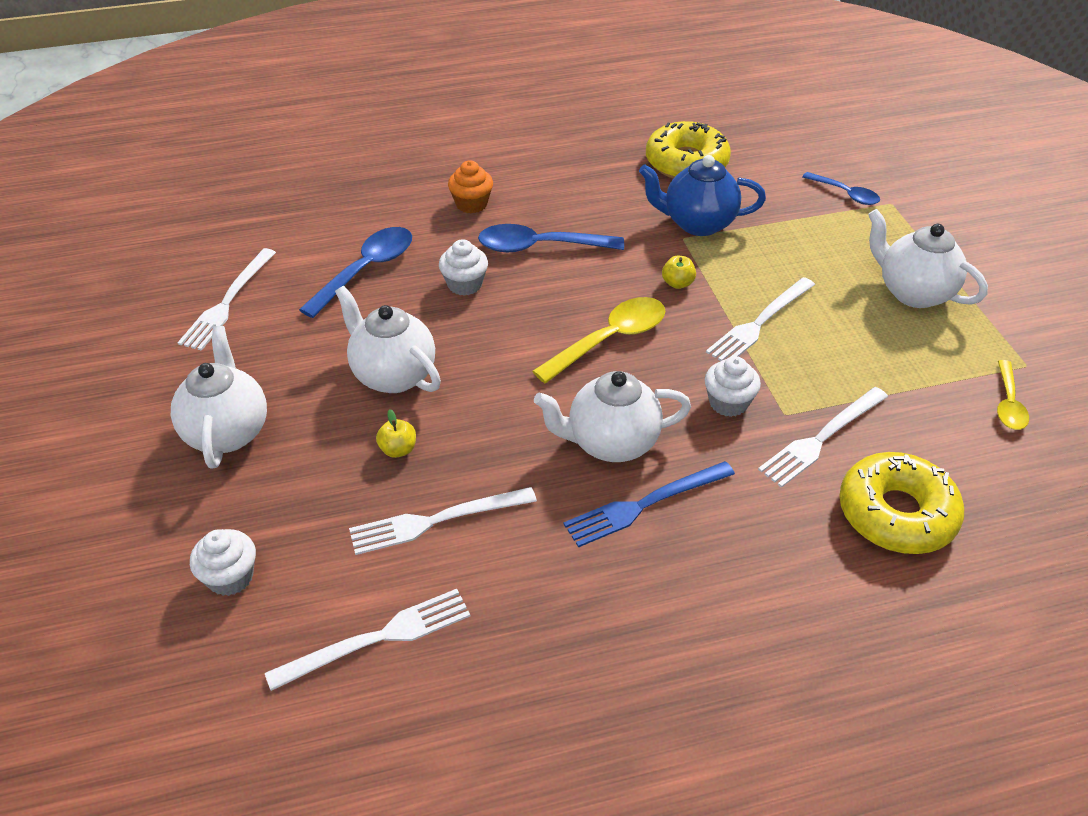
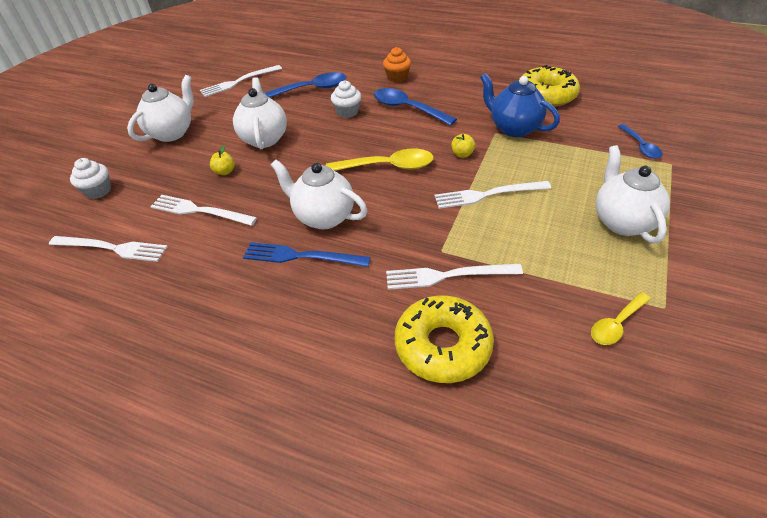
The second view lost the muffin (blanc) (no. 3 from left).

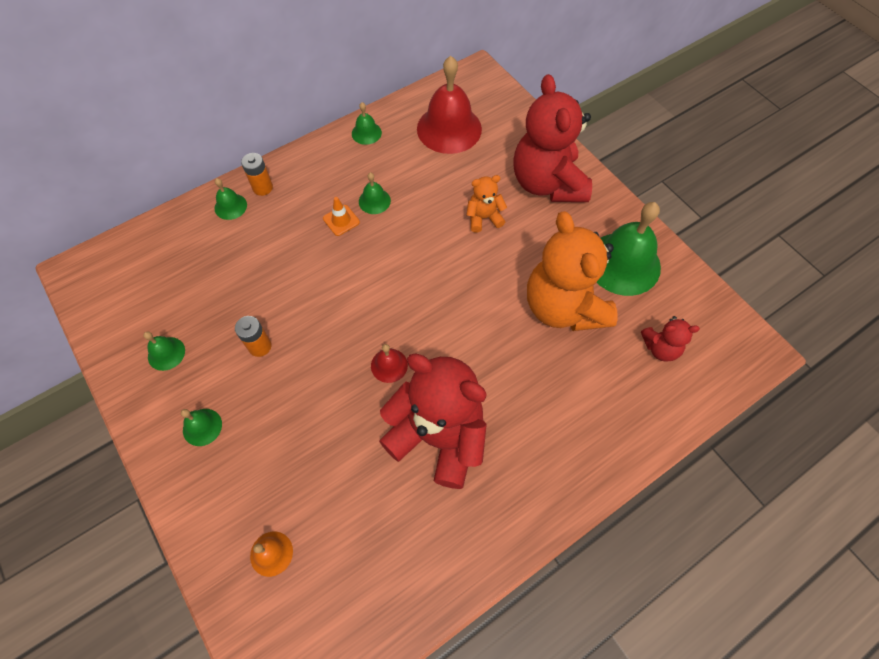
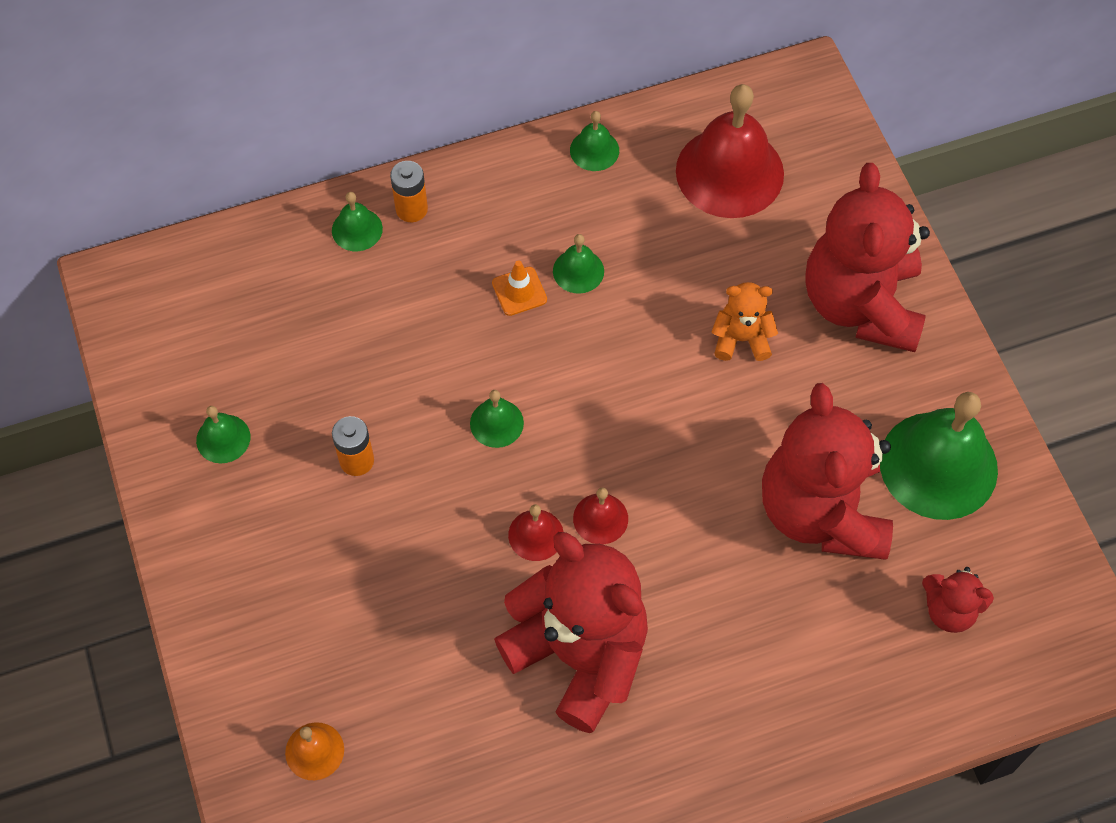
The second view gained the cloche (rouge) (no. 2 from left). The cloche (vert) (no. 2 from left in the first image) ended up elsewhere. What was the ours en peluche (orange) (no. 2 from left) turned into the ours en peluche (rouge) (no. 2 from left).

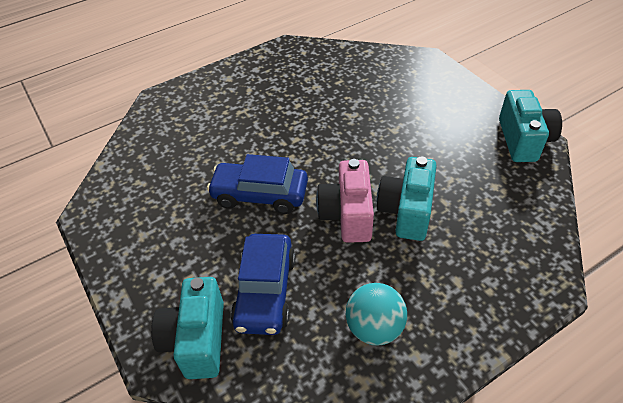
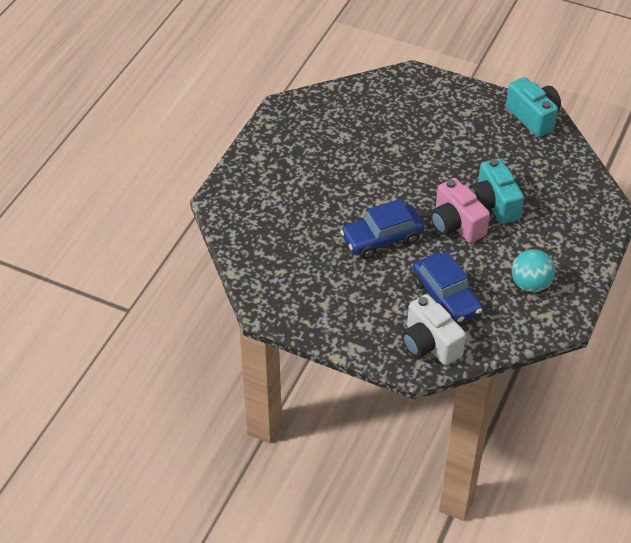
What was the appareil photo (turquoise) (no. 1 from left) turned into the appareil photo (blanc).

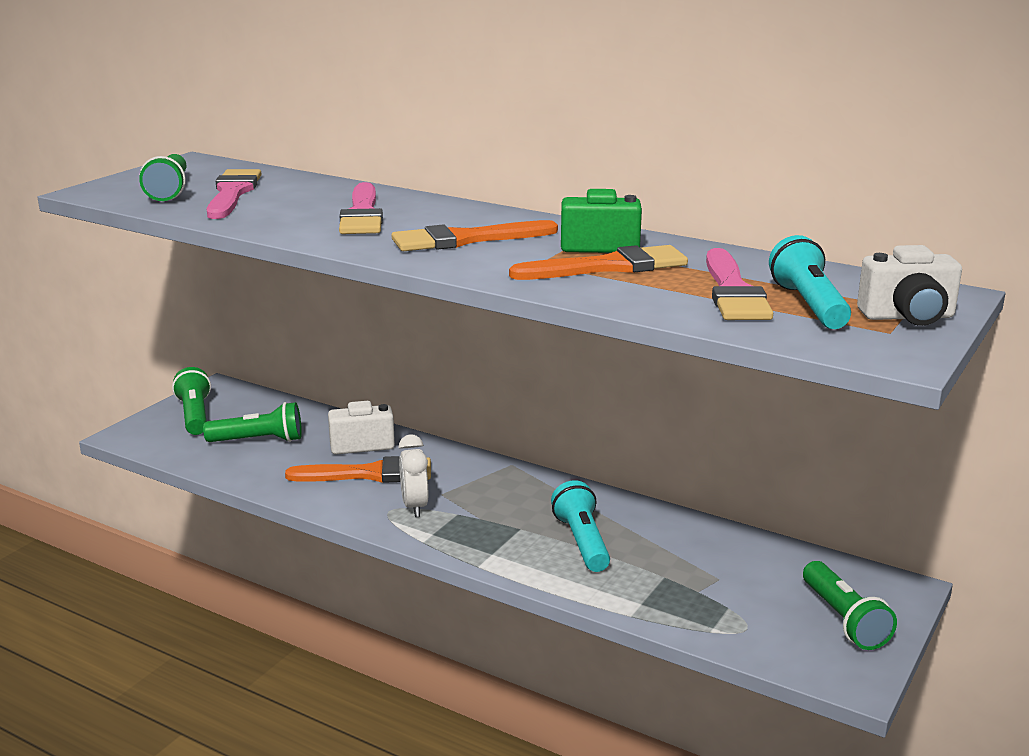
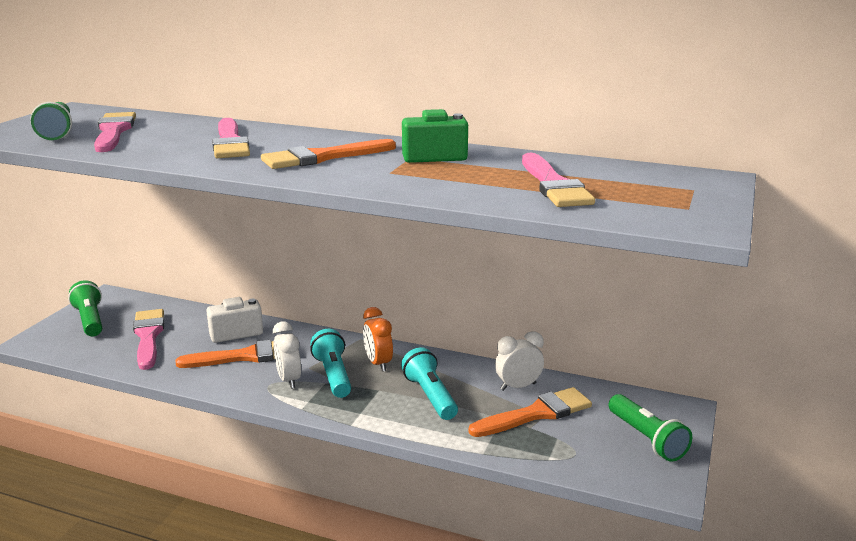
The second view lost the appareil photo (blanc) (no. 2 from left). The second view gained the réveil (orange). The second view gained the réveil (blanc) (no. 2 from left). The pinceau (orange) (no. 3 from left) ended up elsewhere. The lampe de poche (turquoise) (no. 2 from left in the first image) ended up elsewhere. Where the lampe de poche (vert) (no. 3 from left) stood, the pinceau (rose) (no. 2 from left) came to stand.

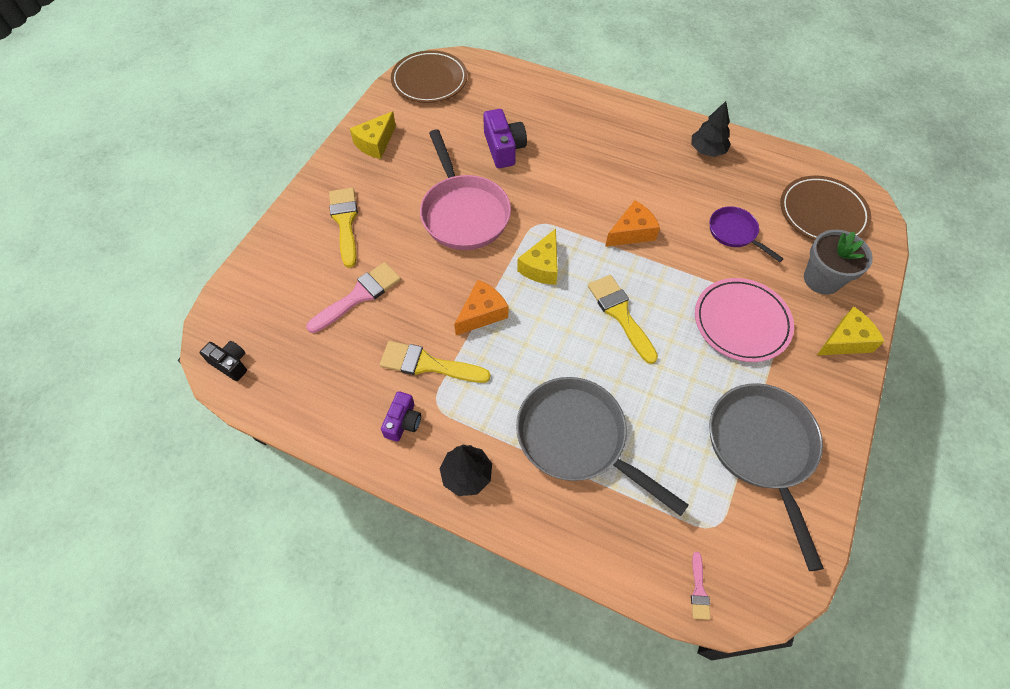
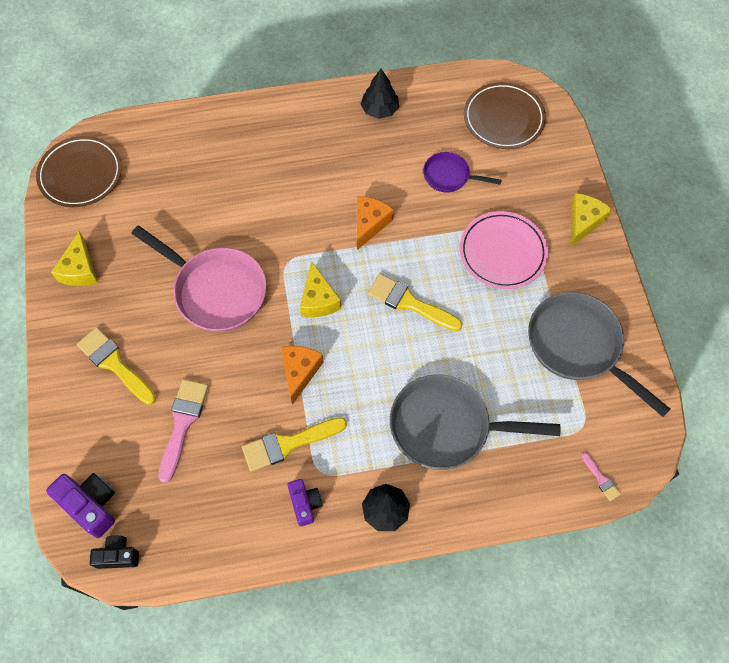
The second view lost the pot de fleurs (gris). The appareil photo (violet) (no. 2 from left in the first image) ended up elsewhere.

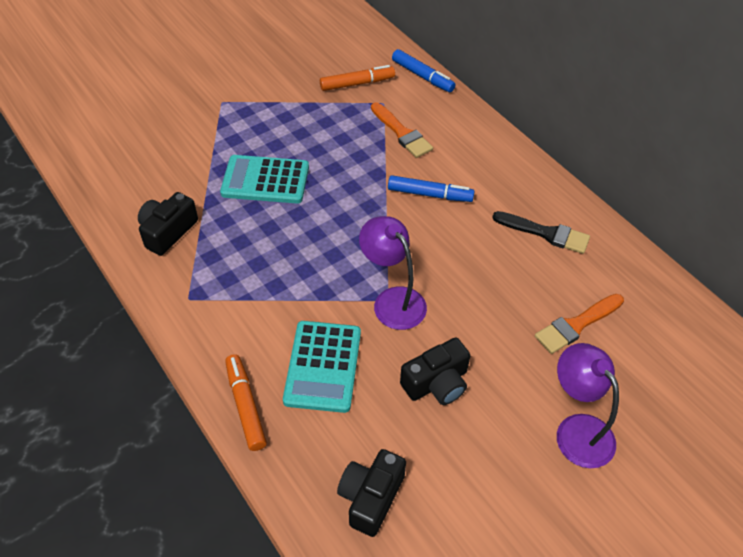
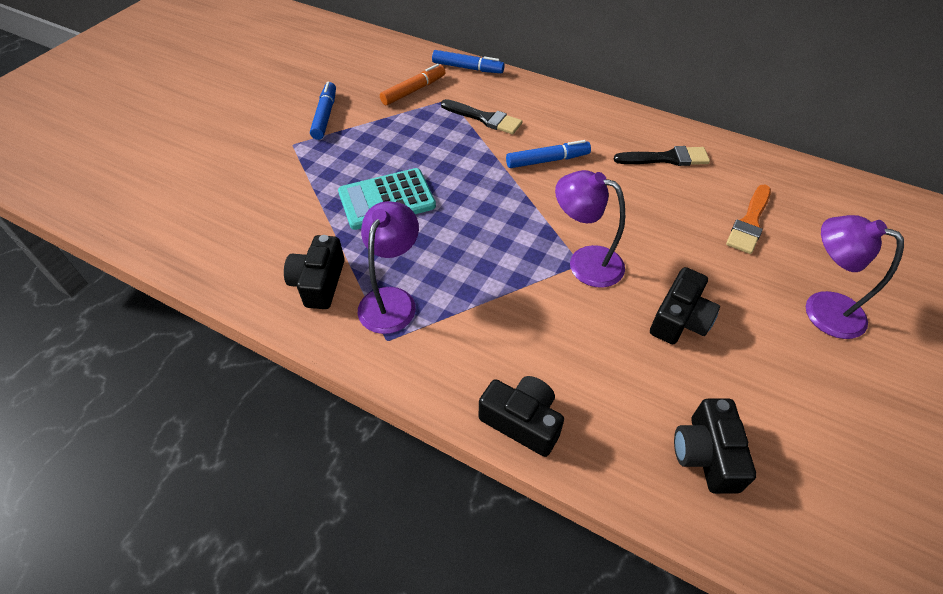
The second view lost the calculatrice (turquoise) (no. 2 from left). The second view gained the feutre (bleu) (no. 1 from left). The second view gained the lampe (violet) (no. 1 from left). Where the feutre (orange) (no. 1 from left) stood, the appareil photo (noir) (no. 2 from left) came to stand. What was the pinceau (orange) (no. 1 from left) turned into the pinceau (noir) (no. 1 from left).

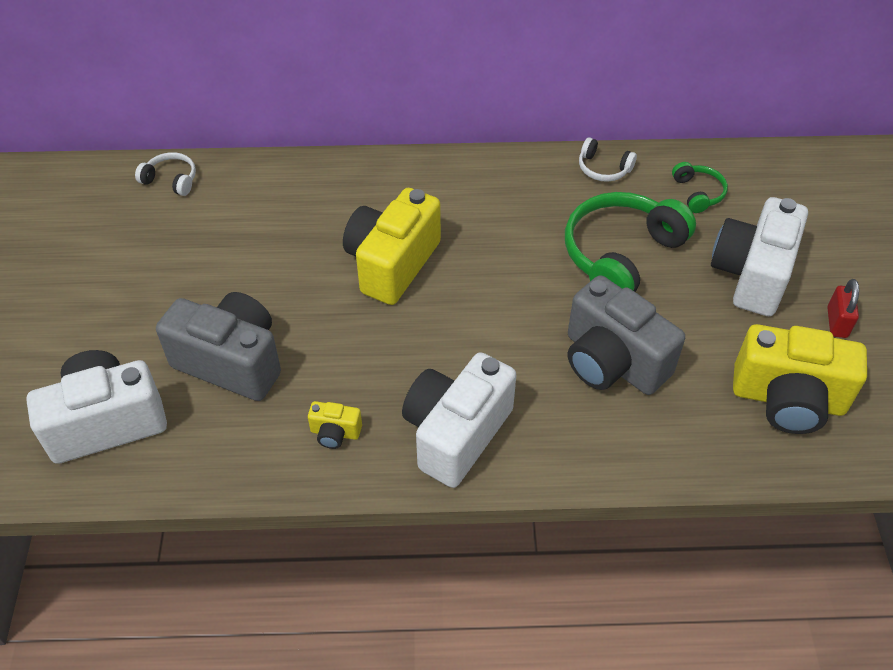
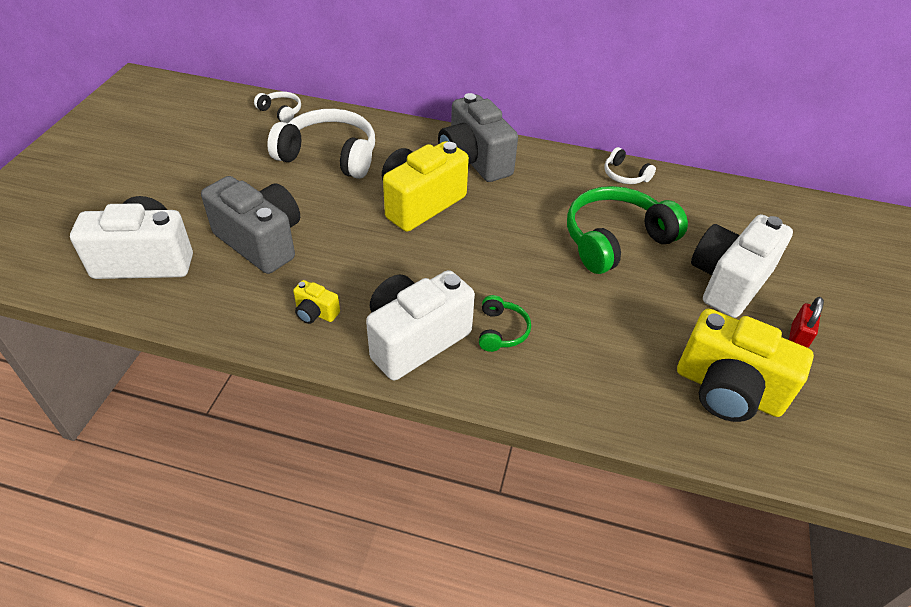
The second view gained the casque audio (blanc) (no. 2 from left). The appareil photo (gris) (no. 2 from left) ended up elsewhere. The casque audio (vert) (no. 2 from left in the first image) ended up elsewhere.

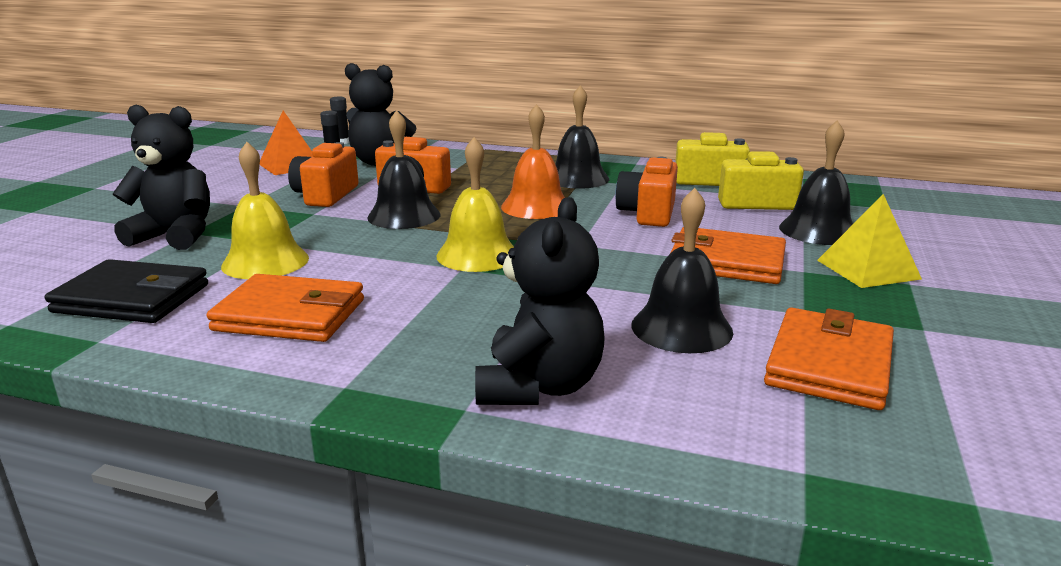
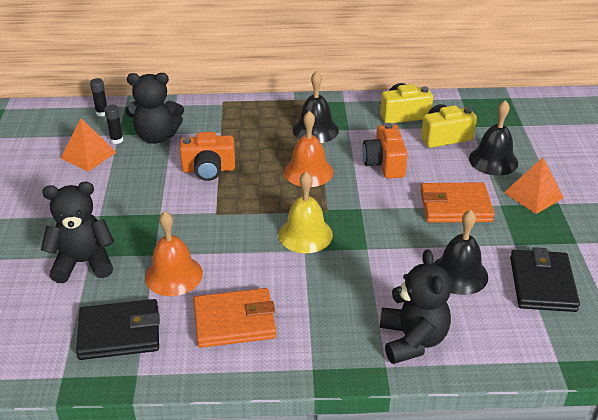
The second view lost the appareil photo (orange) (no. 1 from left). The second view lost the cloche (noir) (no. 1 from left). What was the cloche (jaune) (no. 1 from left) turned into the cloche (orange) (no. 1 from left). What was the portefeuille (orange) (no. 3 from left) turned into the portefeuille (noir) (no. 2 from left). What was the pyramide (jaune) turned into the pyramide (orange) (no. 2 from left).

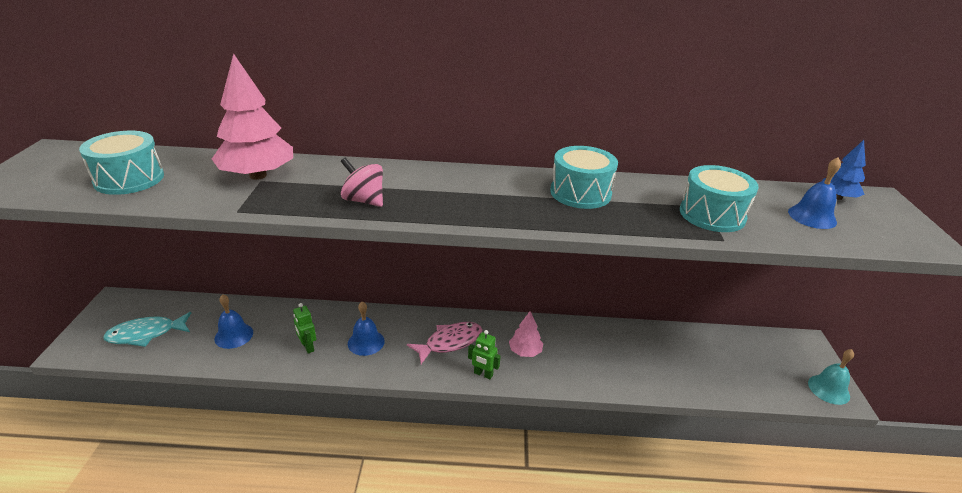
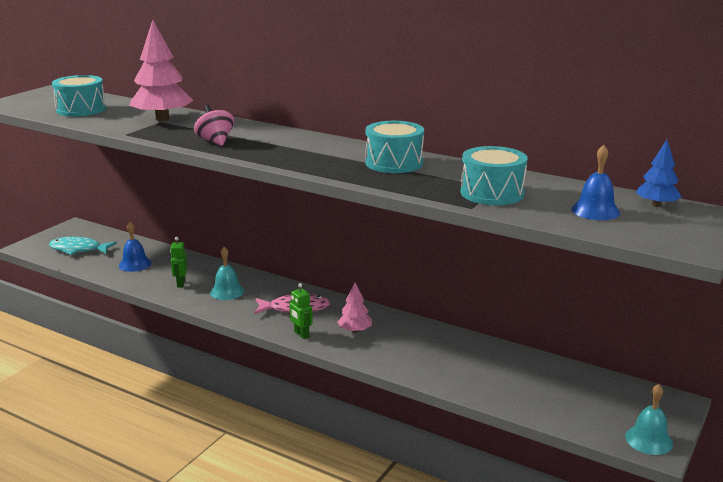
What was the cloche (bleu) (no. 2 from left) turned into the cloche (turquoise) (no. 1 from left).

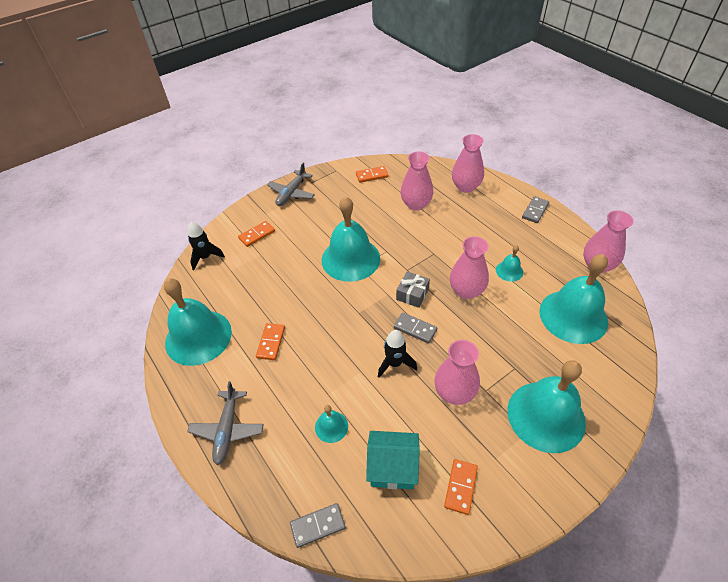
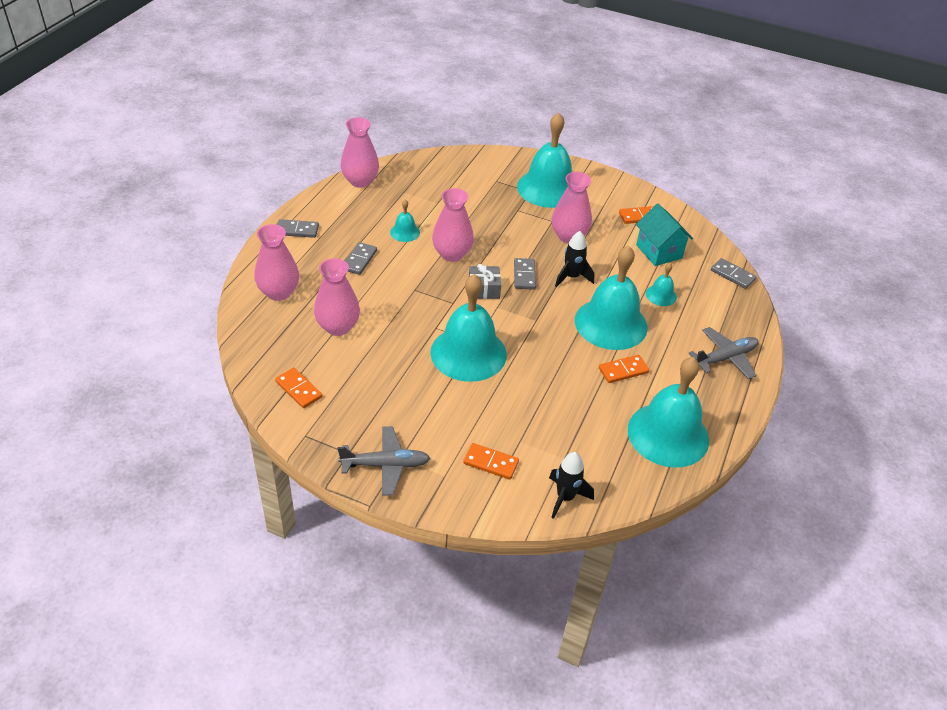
The second view gained the domino (gris) (no. 2 from left). The cloche (turquoise) (no. 6 from left in the first image) ended up elsewhere.

